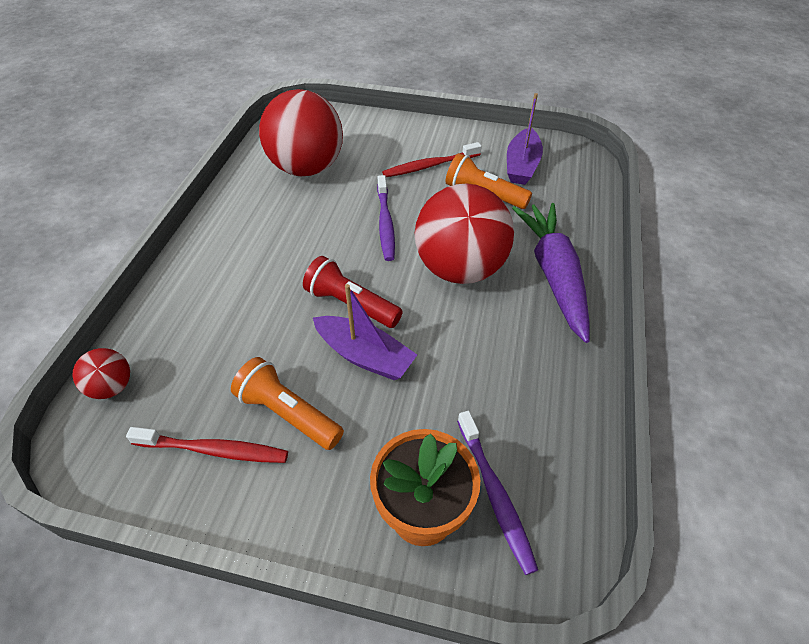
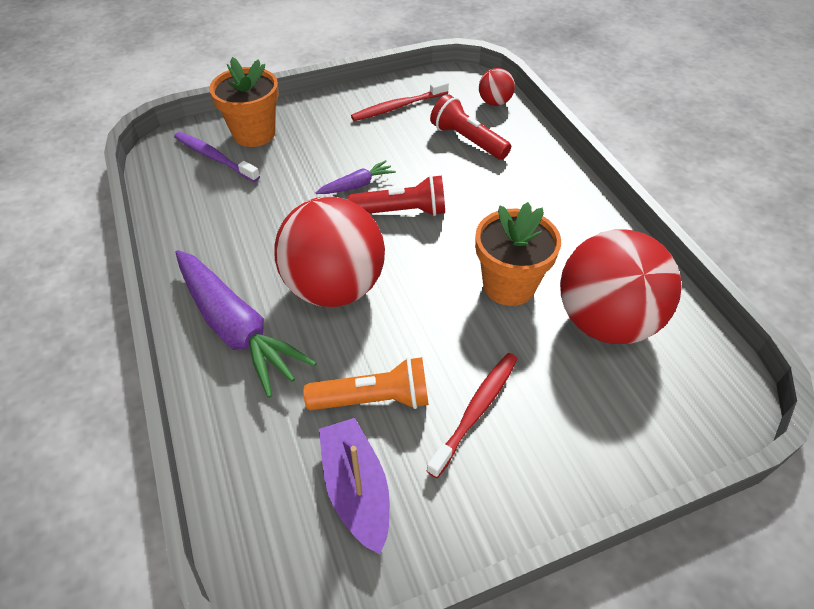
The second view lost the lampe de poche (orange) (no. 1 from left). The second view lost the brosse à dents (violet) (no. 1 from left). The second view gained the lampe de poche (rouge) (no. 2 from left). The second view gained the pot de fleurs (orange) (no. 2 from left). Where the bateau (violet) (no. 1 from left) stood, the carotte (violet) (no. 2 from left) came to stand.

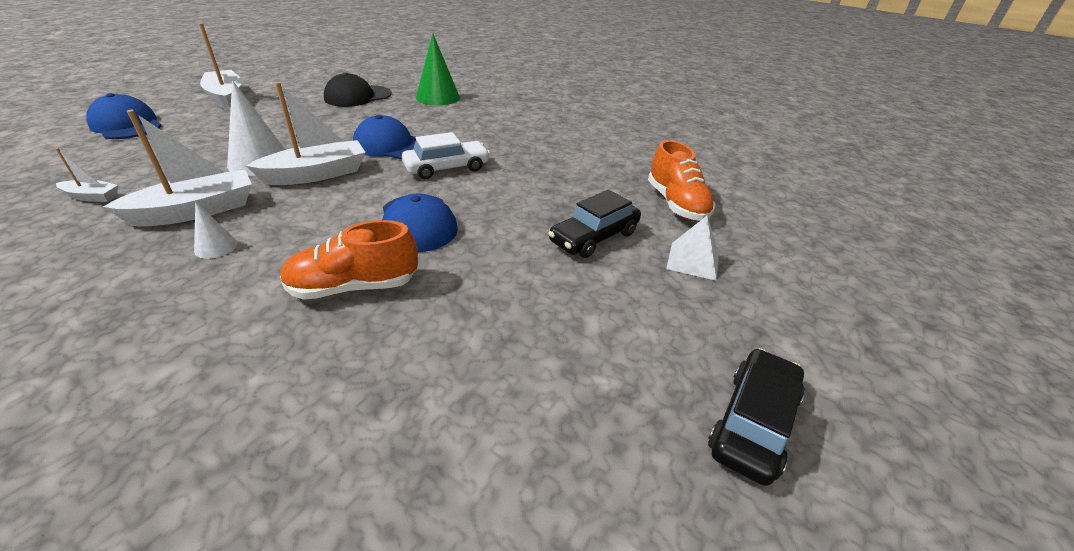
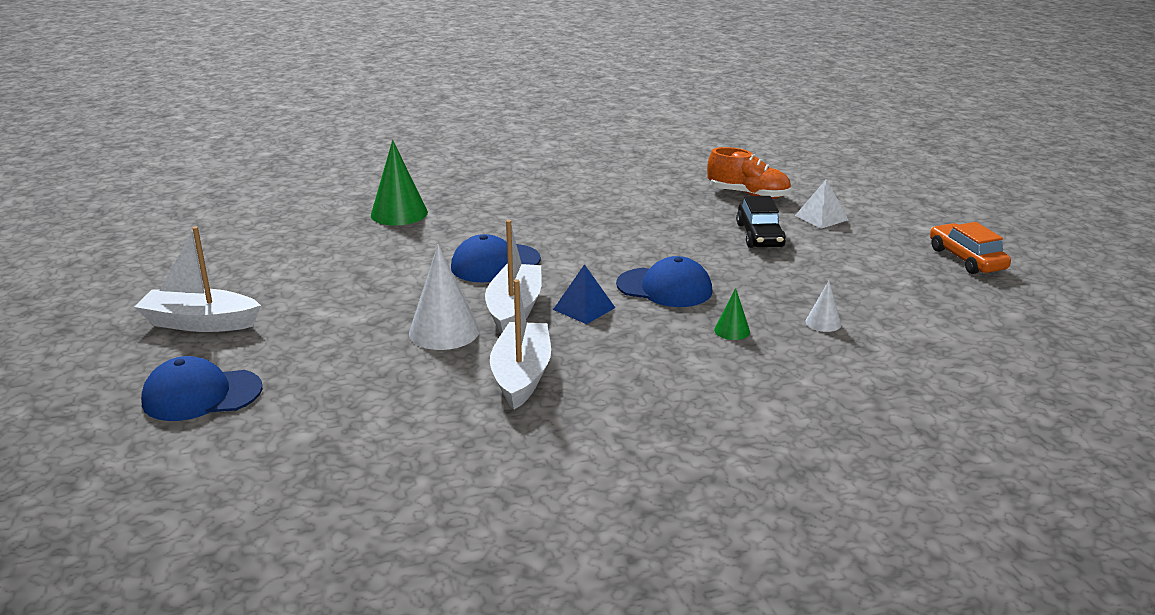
The second view lost the bateau (blanc) (no. 1 from left). The second view lost the casquette (noir). The second view lost the voiture (blanc). The second view gained the pyramide (bleu). The cône (blanc) (no. 1 from left in the first image) ended up elsewhere. Where the chaussure (orange) (no. 1 from left) stood, the cône (vert) (no. 2 from left) came to stand. What was the voiture (noir) (no. 2 from left) turned into the voiture (orange).

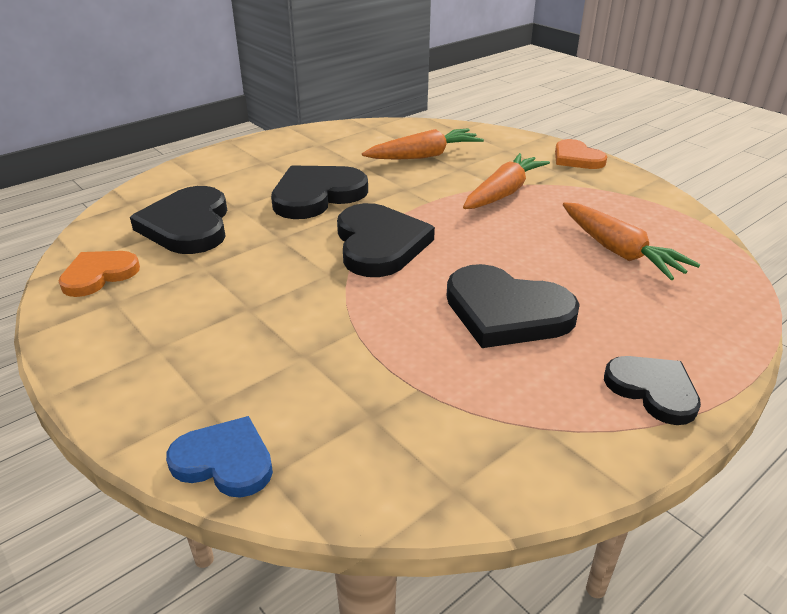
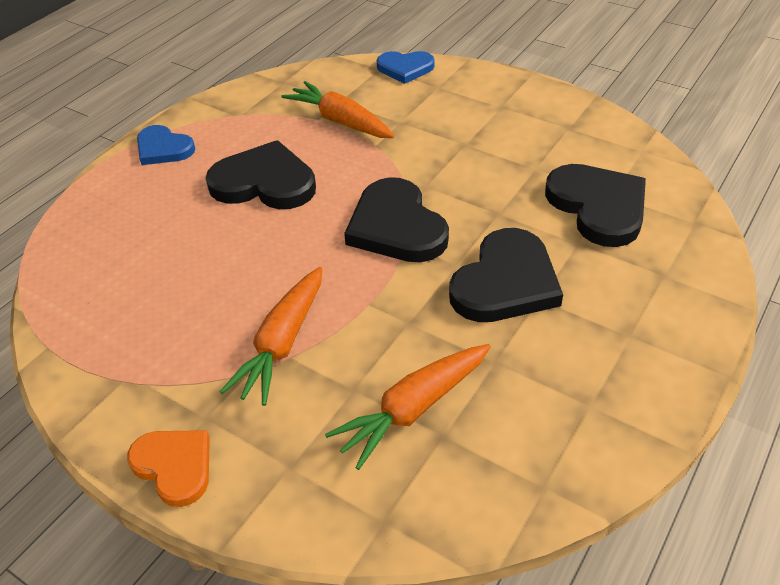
The second view lost the cœur (orange) (no. 1 from left). The carotte (orange) (no. 3 from left in the first image) ended up elsewhere. What was the cœur (noir) (no. 5 from left) turned into the cœur (bleu) (no. 1 from left).

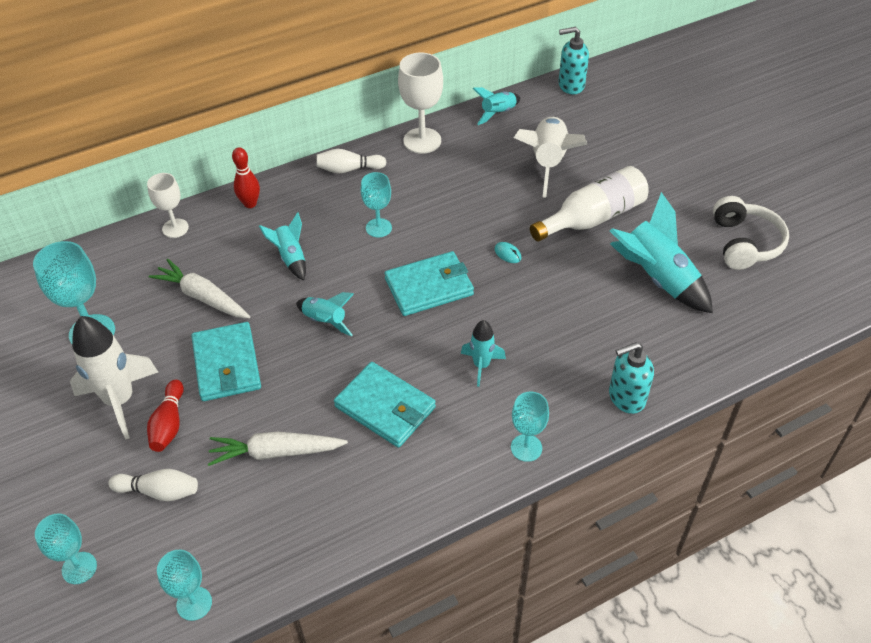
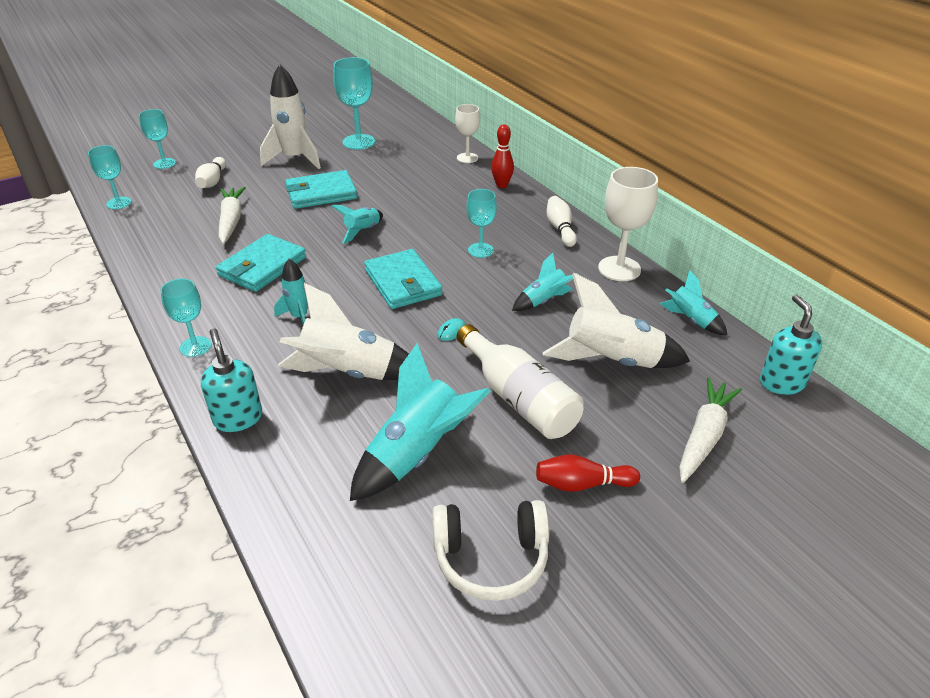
The second view gained the fusée (blanc) (no. 2 from left). The quille (rouge) (no. 1 from left in the first image) ended up elsewhere. The carotte (blanc) (no. 1 from left in the first image) ended up elsewhere. The fusée (turquoise) (no. 1 from left in the first image) ended up elsewhere.

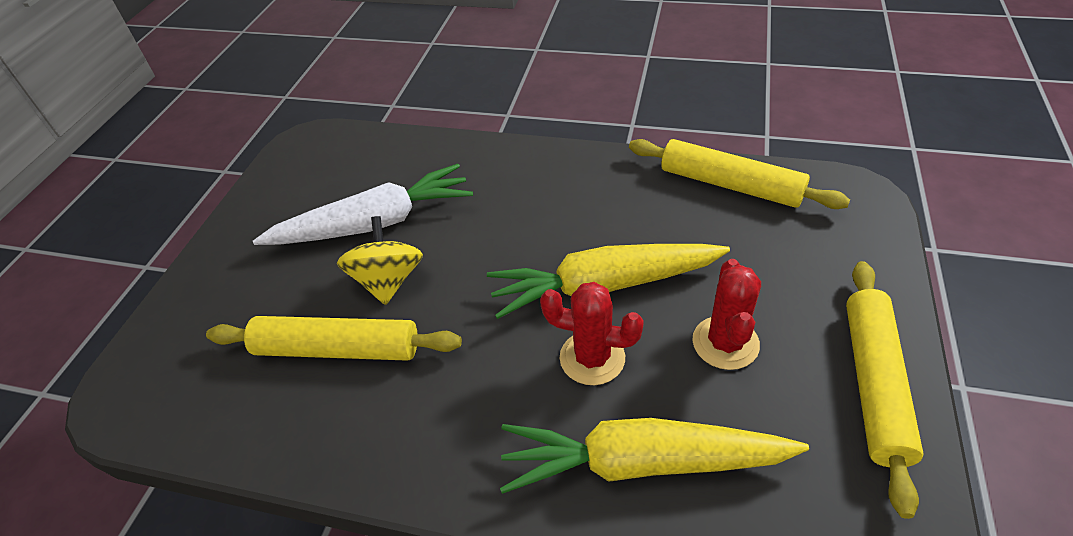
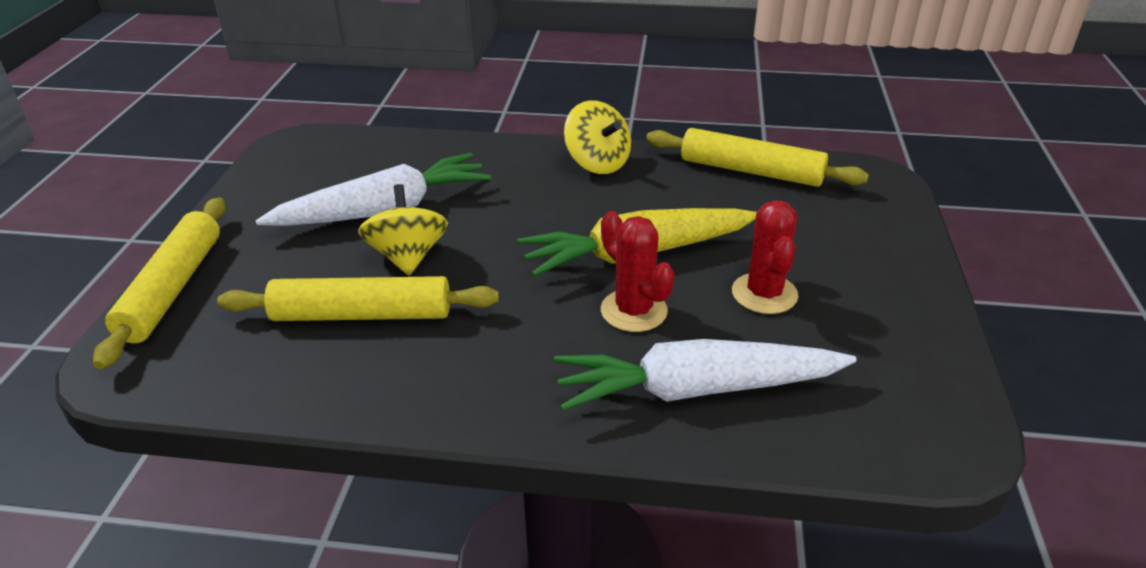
The second view gained the toupie (jaune) (no. 2 from left). The rouleau à pâtisserie (jaune) (no. 3 from left in the first image) ended up elsewhere. What was the carotte (jaune) (no. 2 from left) turned into the carotte (blanc) (no. 2 from left). The cactus (rouge) (no. 1 from left) ended up facing another way, 45 degrees clockwise from before.

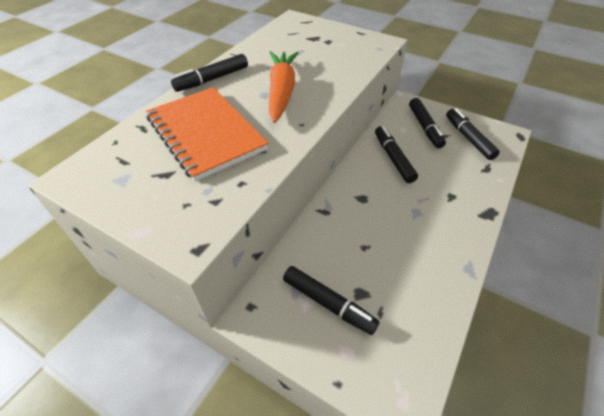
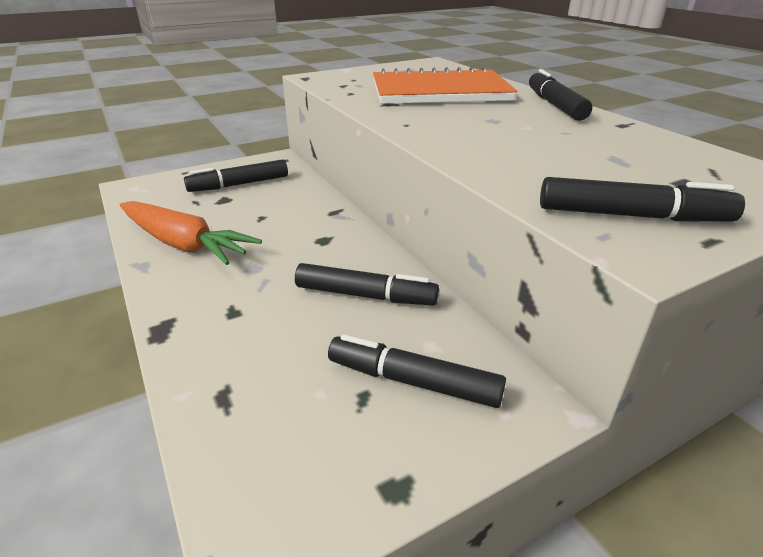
The carotte (orange) ended up elsewhere. The feutre (noir) (no. 5 from left) ended up elsewhere.

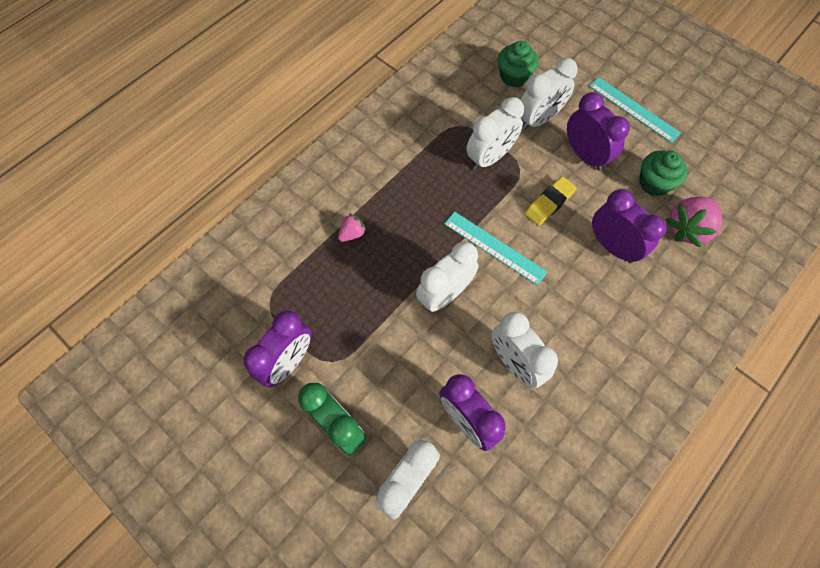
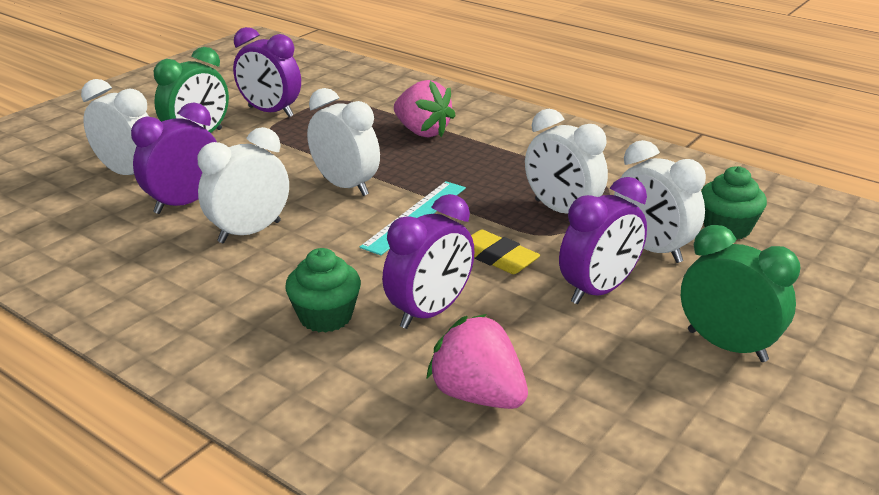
The muffin (vert) (no. 2 from left in the first image) ended up elsewhere. Where the règle (turquoise) (no. 2 from left) stood, the réveil (vert) (no. 2 from left) came to stand. The size of the fraise (rose) (no. 1 from left) changed by a factor of 1.92.

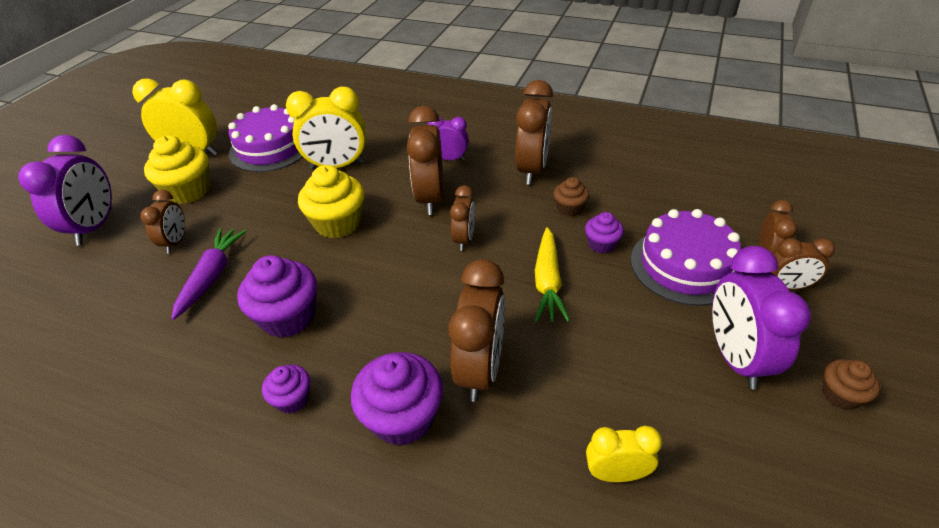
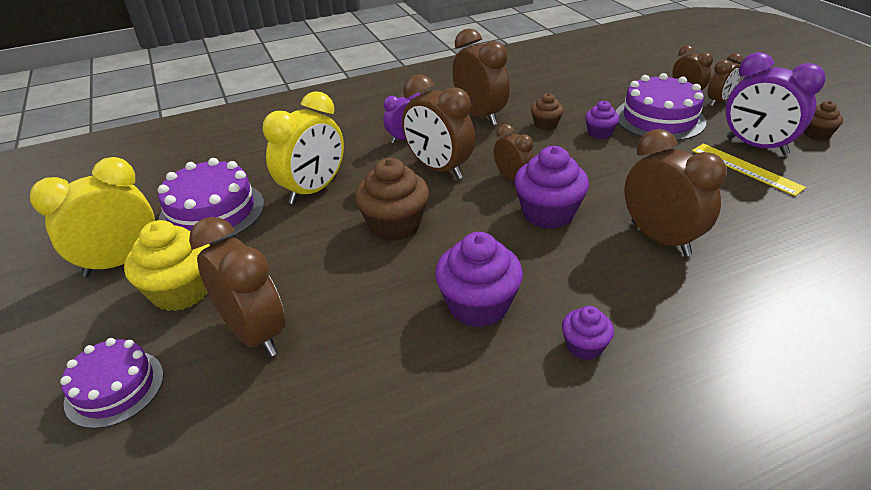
The second view lost the carotte (violet). The second view lost the carotte (jaune). The second view lost the réveil (jaune) (no. 3 from left). The second view gained the règle (jaune). The muffin (violet) (no. 3 from left in the first image) ended up elsewhere. Where the réveil (violet) (no. 1 from left) stood, the gâteau (violet) (no. 1 from left) came to stand. What was the muffin (jaune) (no. 2 from left) turned into the muffin (marron) (no. 1 from left). The size of the réveil (marron) (no. 1 from left) changed by a factor of 1.74.

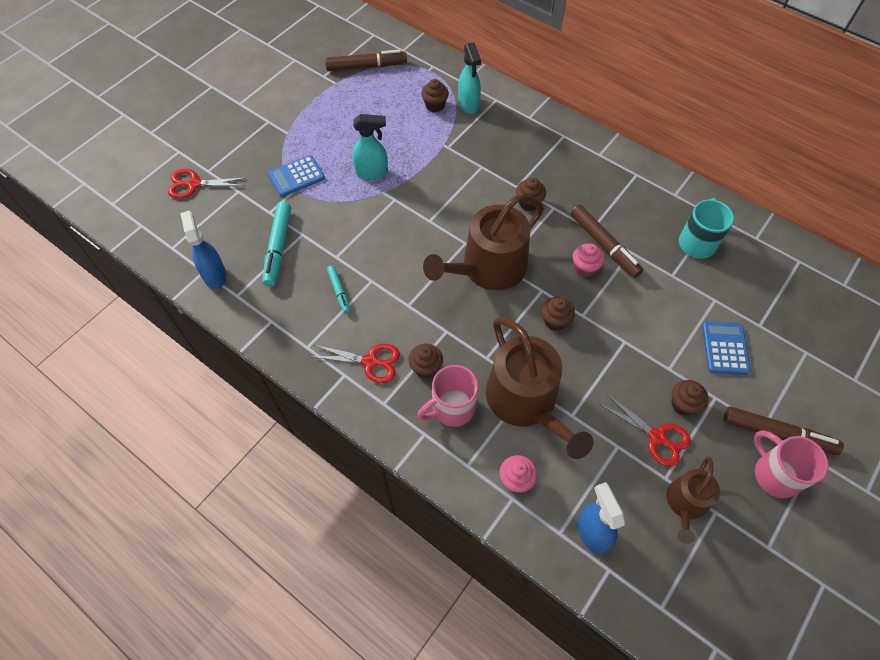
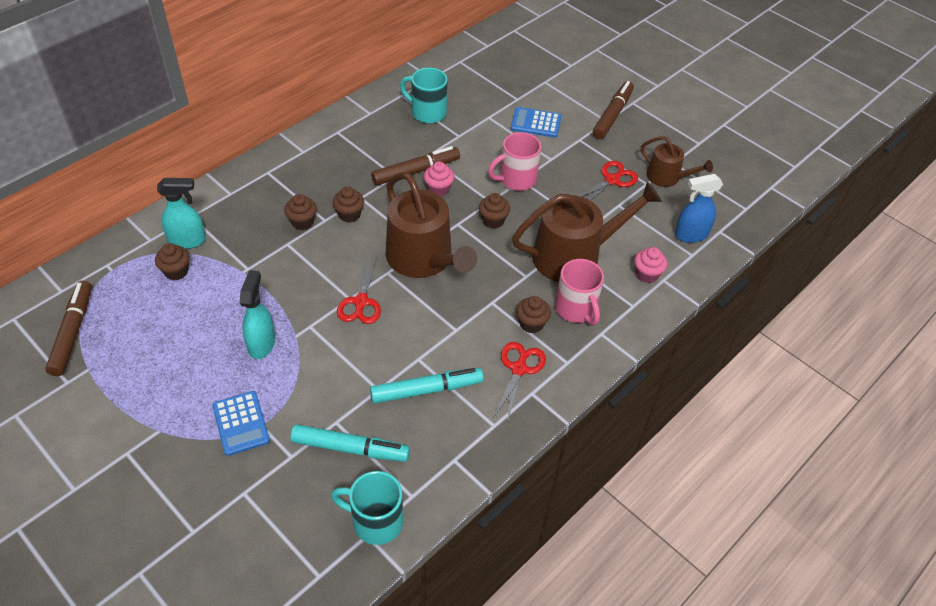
The ciseaux (rouge) (no. 1 from left) ended up elsewhere. The muffin (marron) (no. 5 from left in the first image) ended up elsewhere. The tasse (rose) (no. 2 from left in the first image) ended up elsewhere. Where the vaporisateur (bleu) (no. 1 from left) stood, the tasse (turquoise) (no. 1 from left) came to stand. The size of the feutre (turquoise) (no. 2 from left) changed by a factor of 1.79.

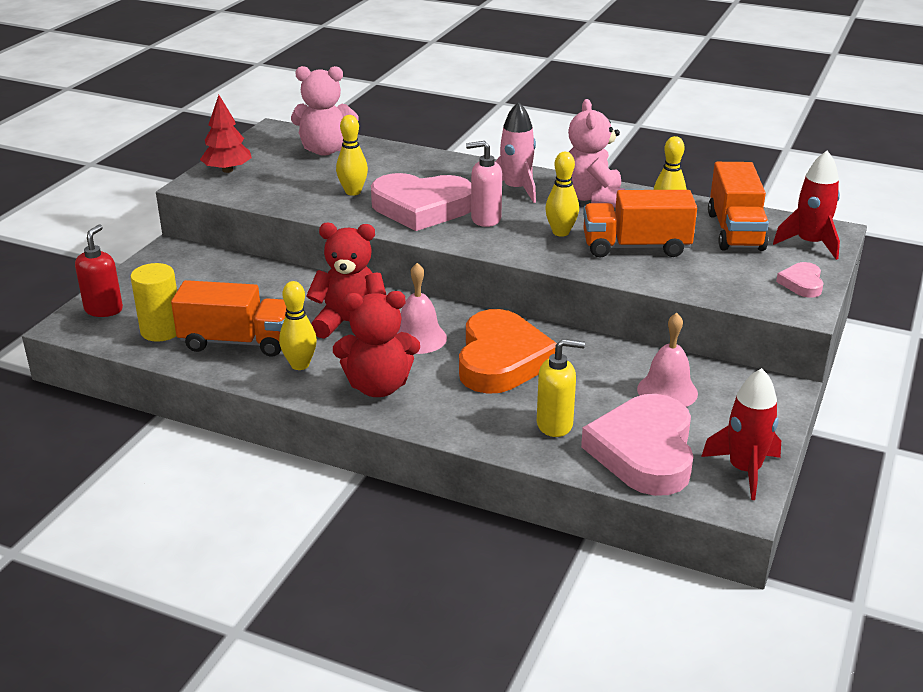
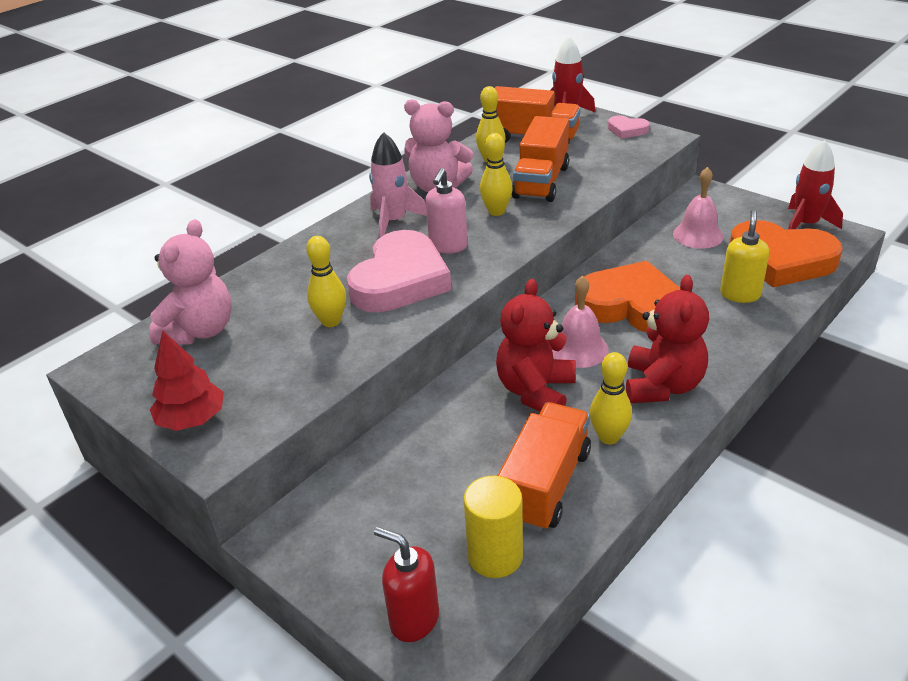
What was the cœur (rose) (no. 2 from left) turned into the cœur (orange) (no. 2 from left).

